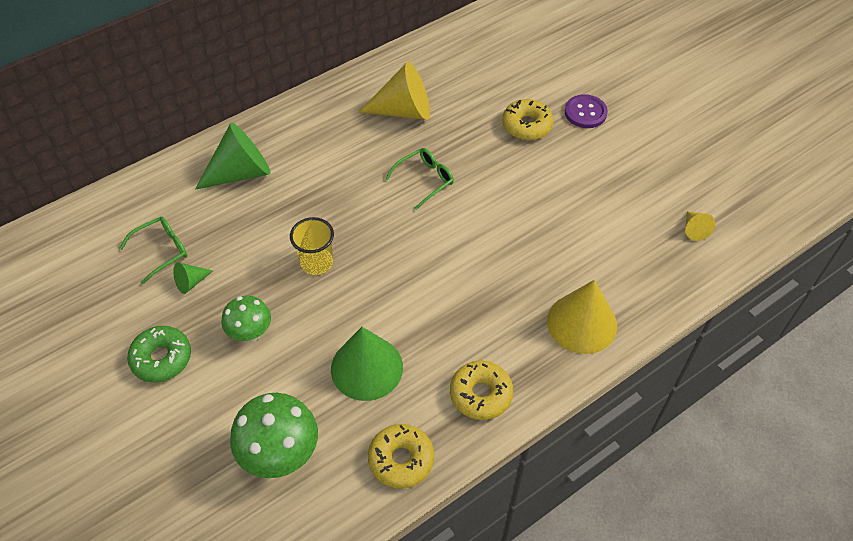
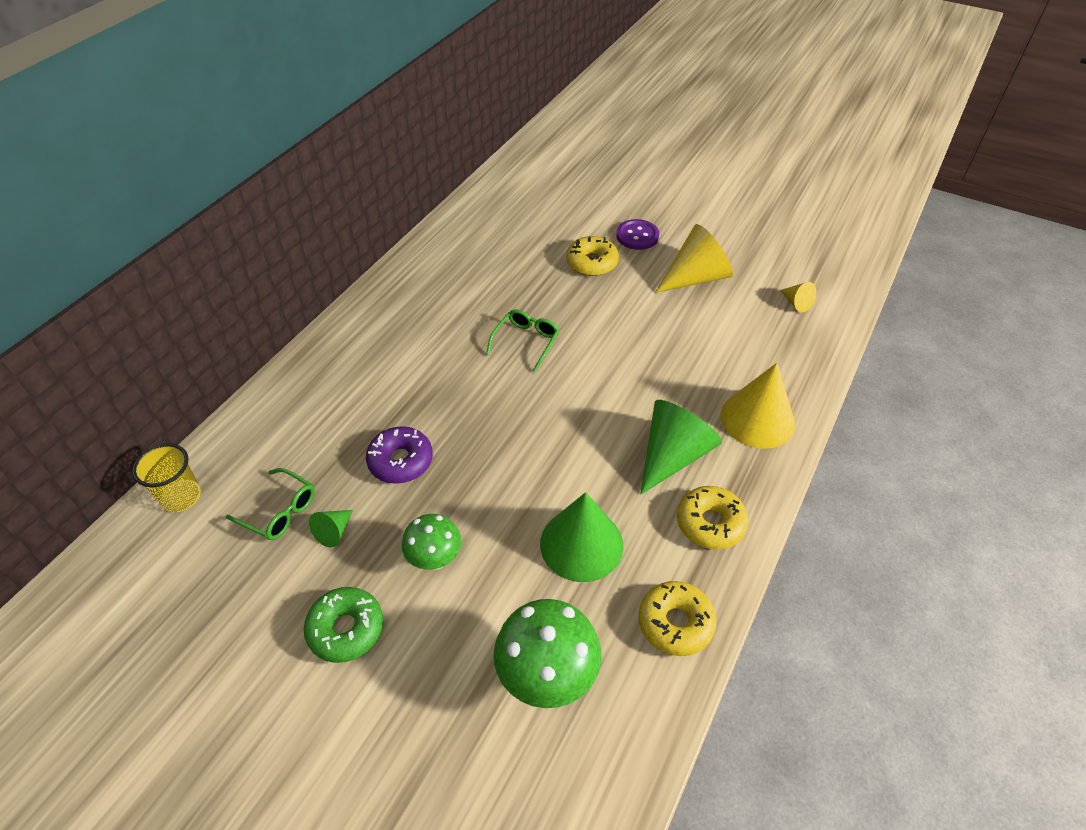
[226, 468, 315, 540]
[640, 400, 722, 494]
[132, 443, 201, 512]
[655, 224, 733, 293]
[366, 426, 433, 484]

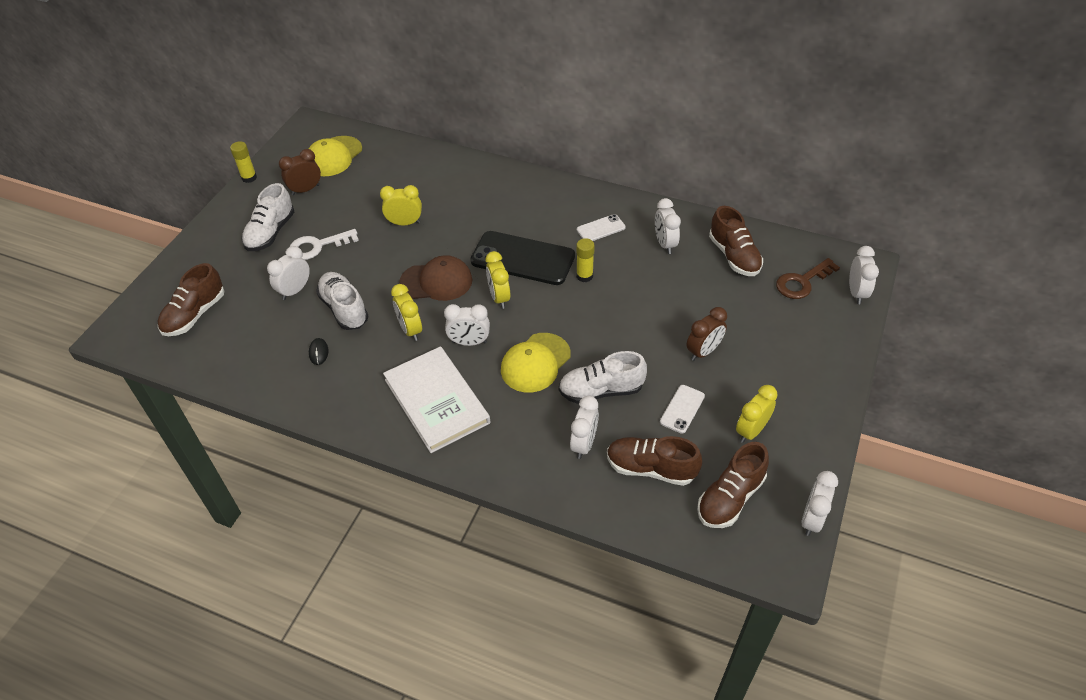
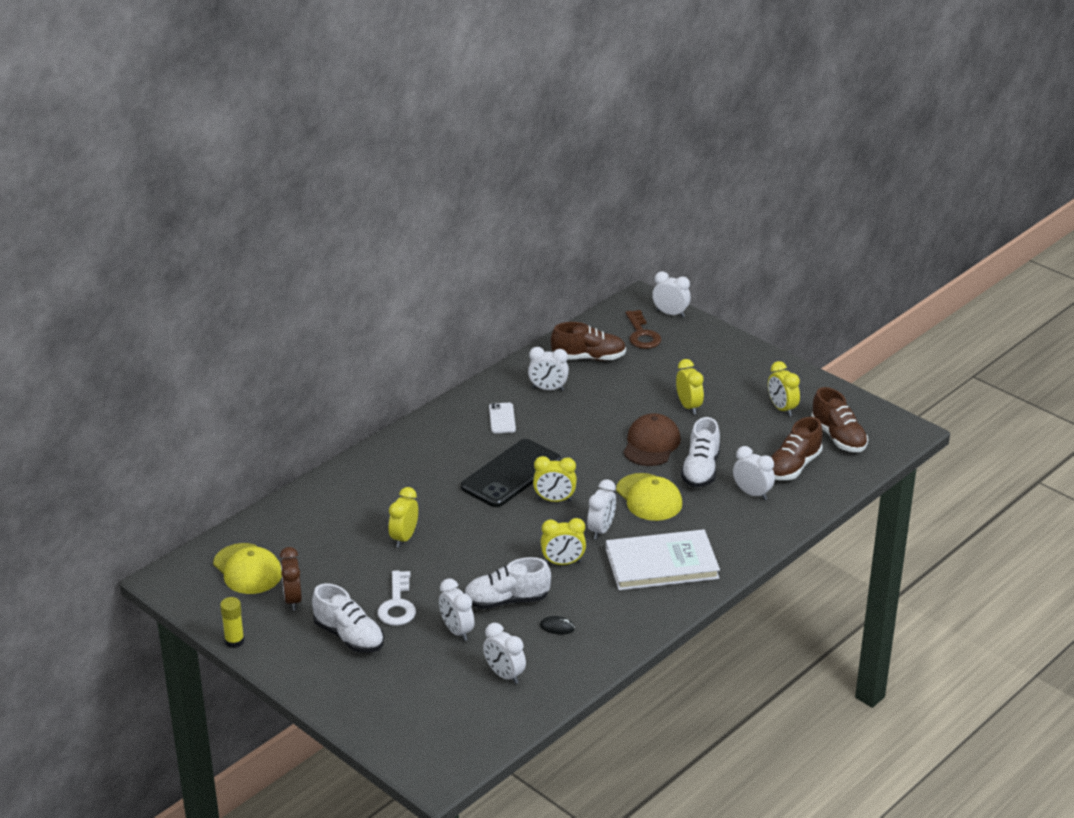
[158, 263, 224, 336] (first image)
[623, 413, 681, 466]
[576, 238, 595, 282] (first image)
[660, 385, 705, 434] (first image)
[676, 359, 704, 415]
[483, 623, 526, 684]

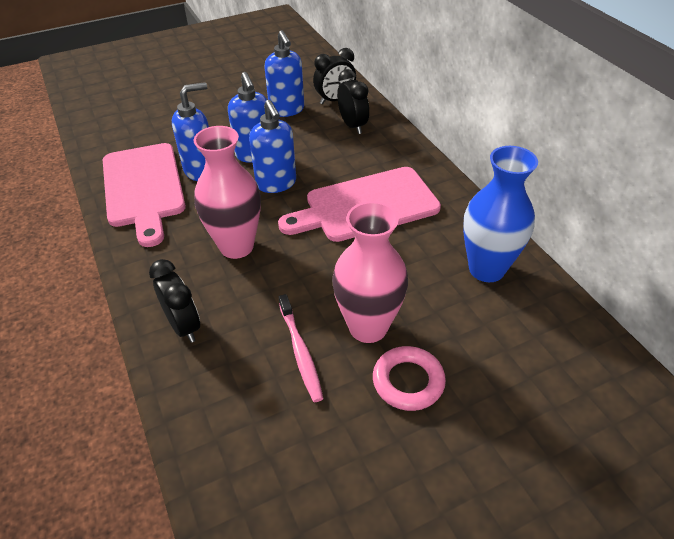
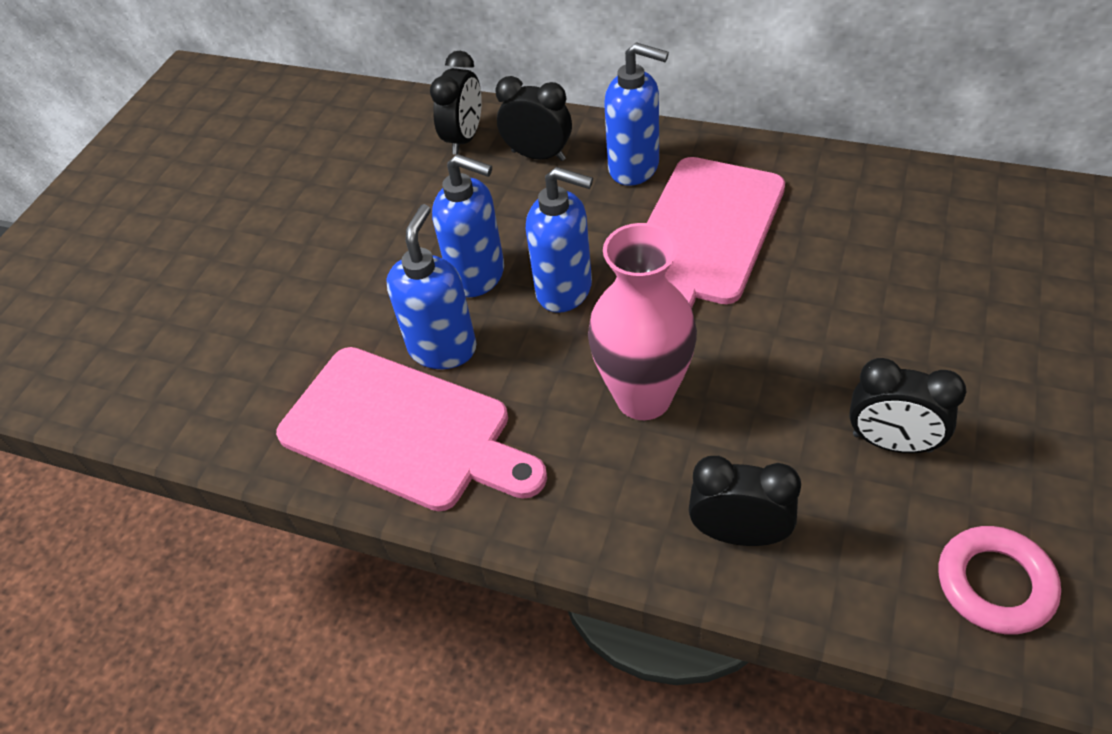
[604, 42, 669, 186]
[849, 358, 966, 453]
[332, 201, 408, 343] (first image)
[938, 526, 1061, 635]
[463, 146, 538, 282] (first image)

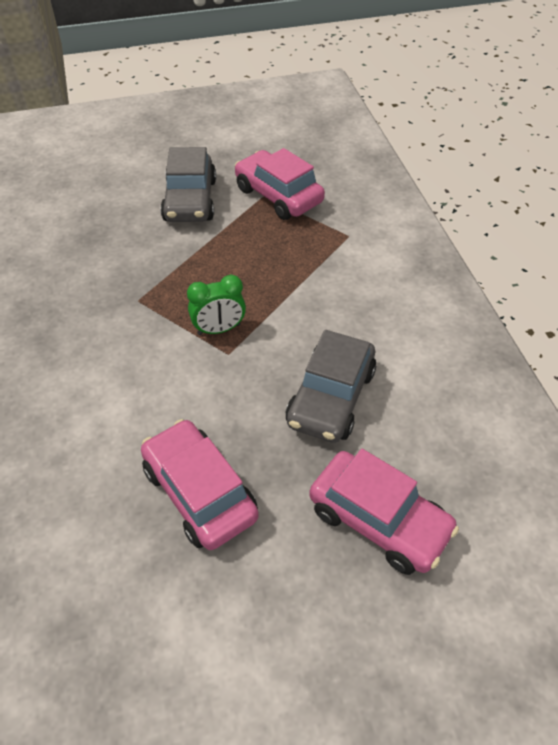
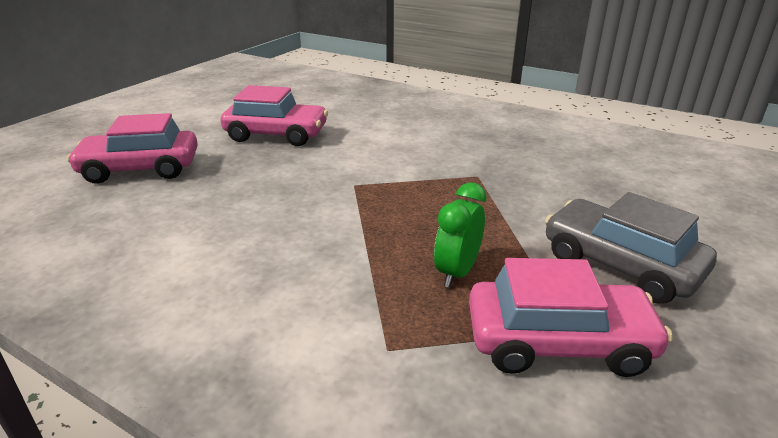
[434, 182, 486, 288]
[286, 330, 376, 443] (first image)

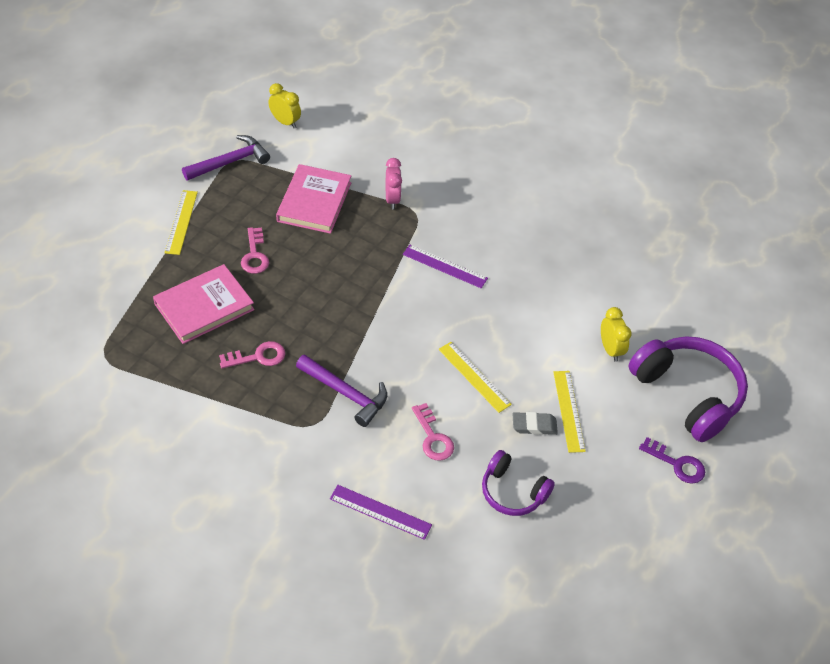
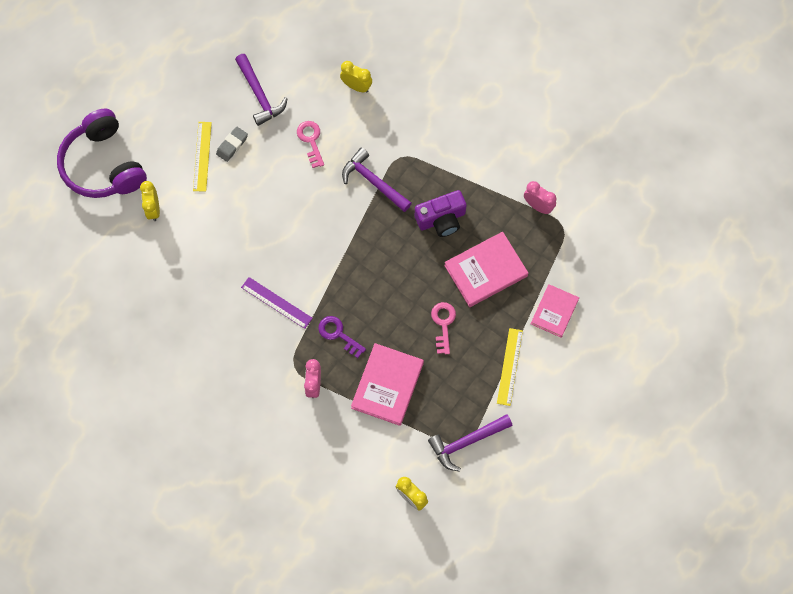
[415, 190, 467, 237]
[340, 61, 372, 93]
[438, 342, 512, 413] (first image)
[235, 54, 288, 126]
[216, 127, 248, 162]
[318, 316, 366, 358]
[524, 181, 556, 214]
[531, 284, 579, 338]

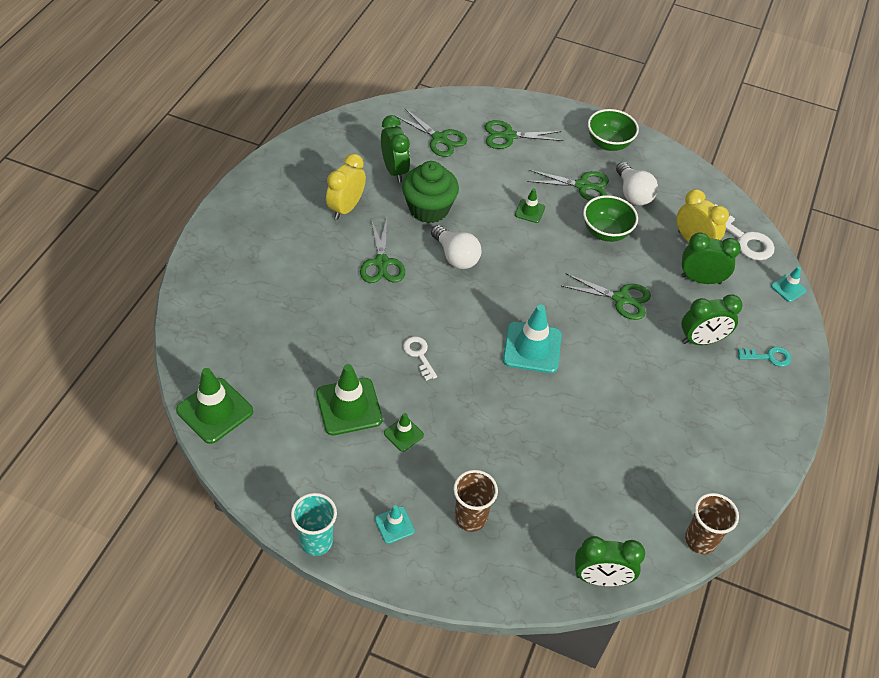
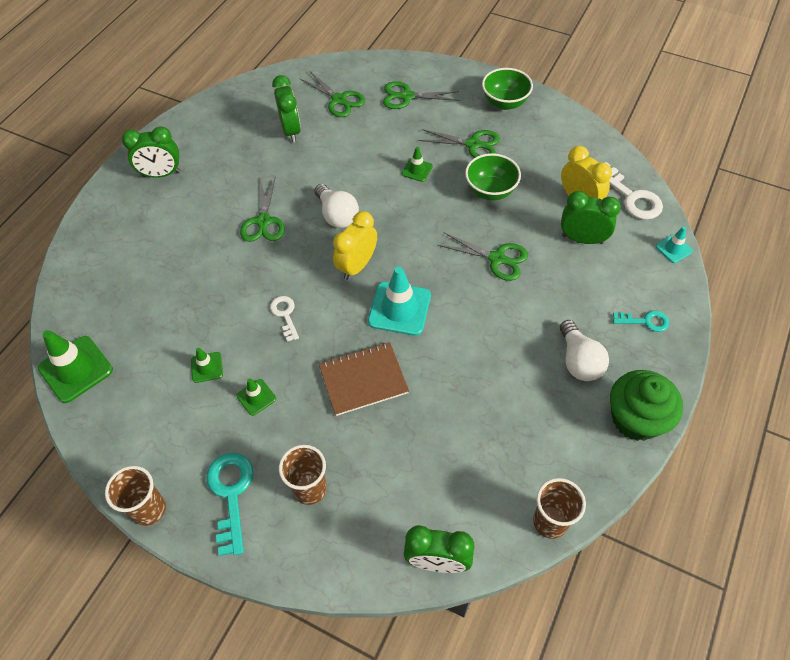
[105, 466, 166, 526]
[191, 348, 223, 383]
[333, 211, 377, 280]
[206, 453, 253, 556]
[610, 370, 683, 441]
[560, 320, 609, 381]
[122, 126, 181, 178]
[319, 342, 409, 416]

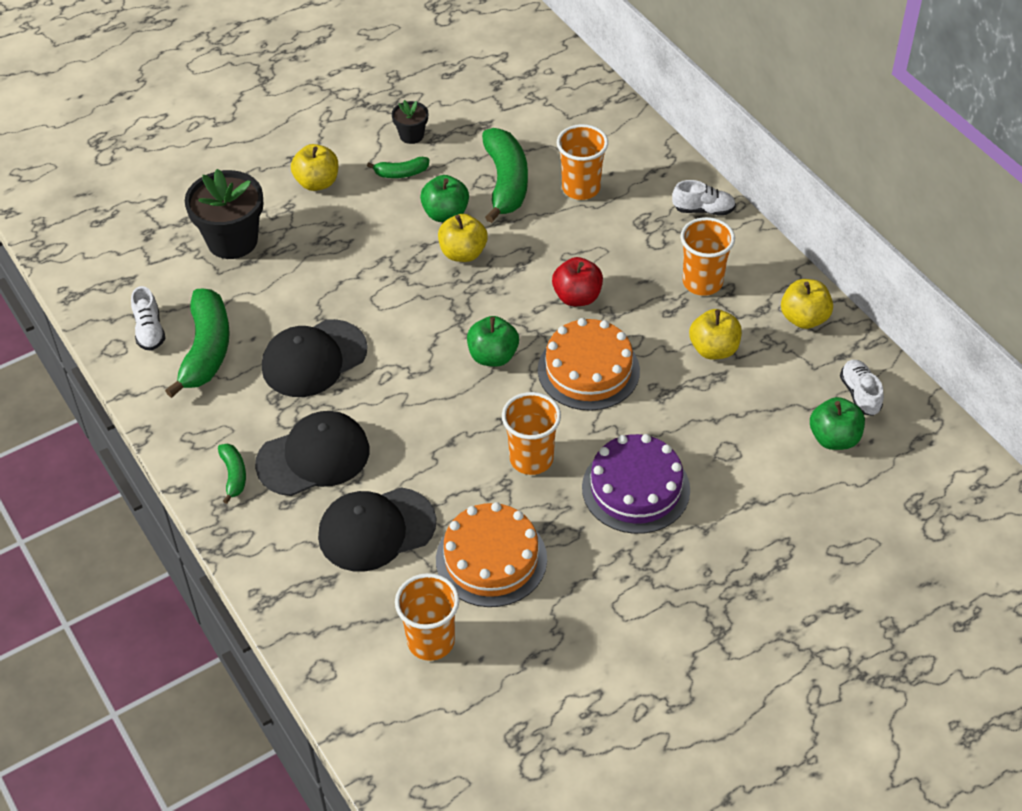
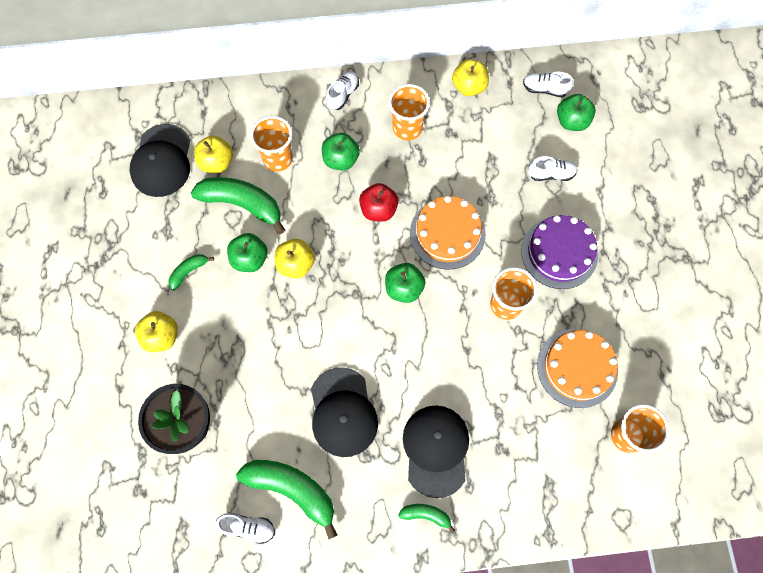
[130, 124, 191, 197]
[169, 254, 214, 291]
[392, 100, 428, 144] (first image)
[194, 136, 233, 173]
[322, 133, 360, 171]
[528, 156, 577, 181]

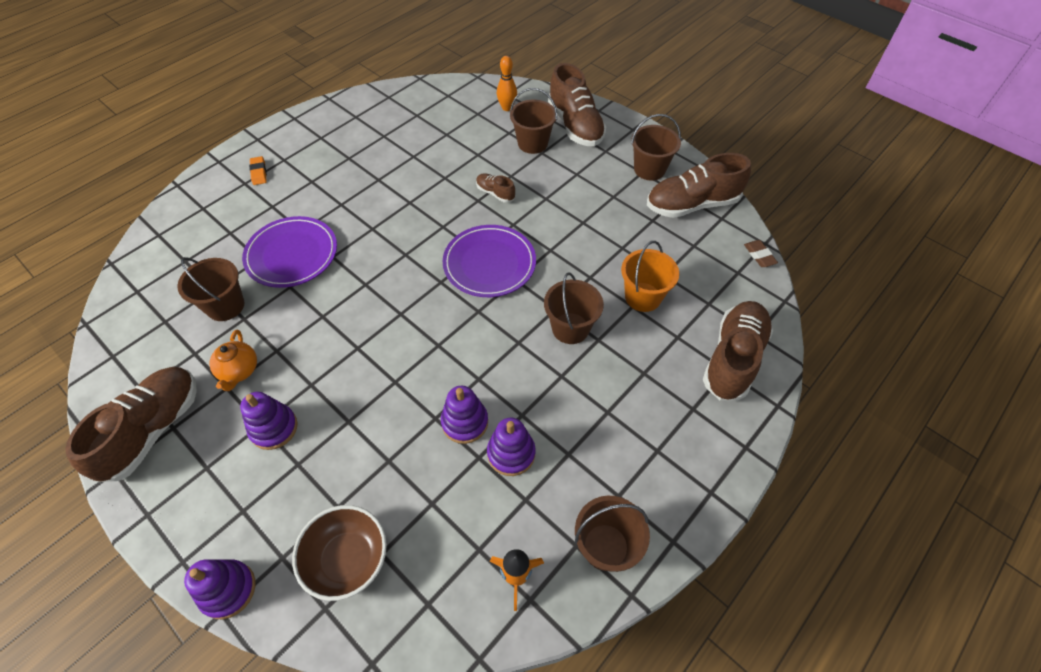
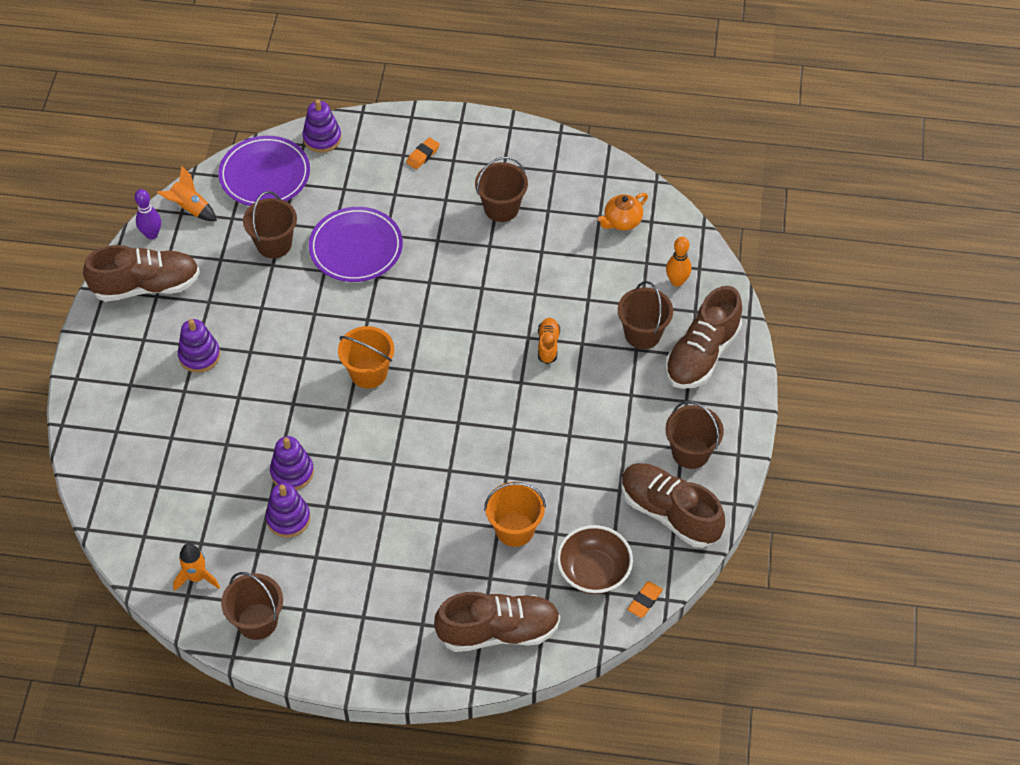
[302, 99, 341, 153]
[598, 193, 648, 231]
[557, 525, 633, 594]
[218, 136, 310, 206]
[538, 318, 560, 364]
[475, 157, 528, 222]
[627, 581, 663, 618]
[134, 189, 161, 239]
[157, 166, 217, 221]
[338, 326, 394, 389]

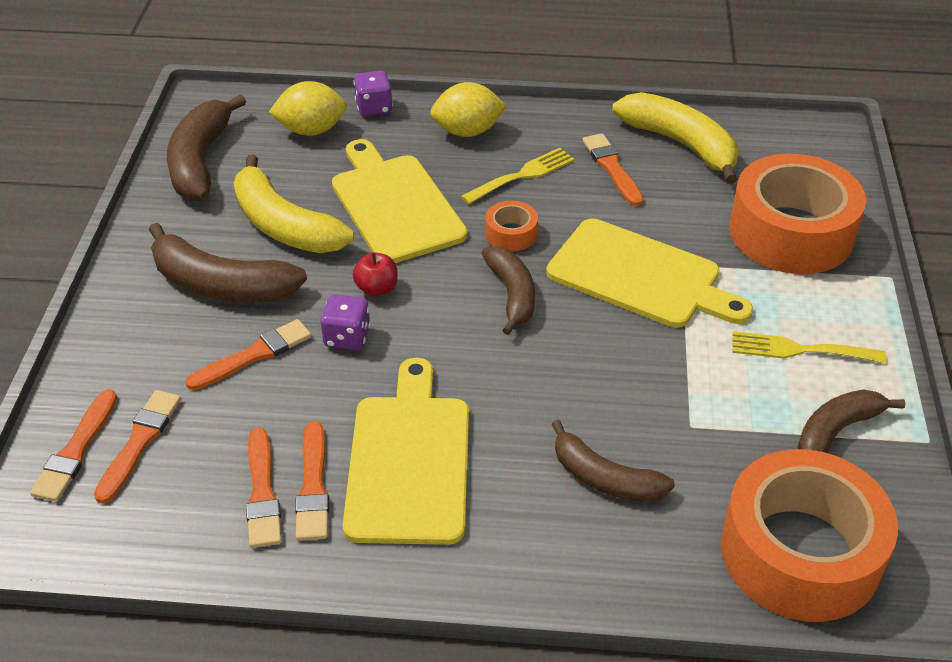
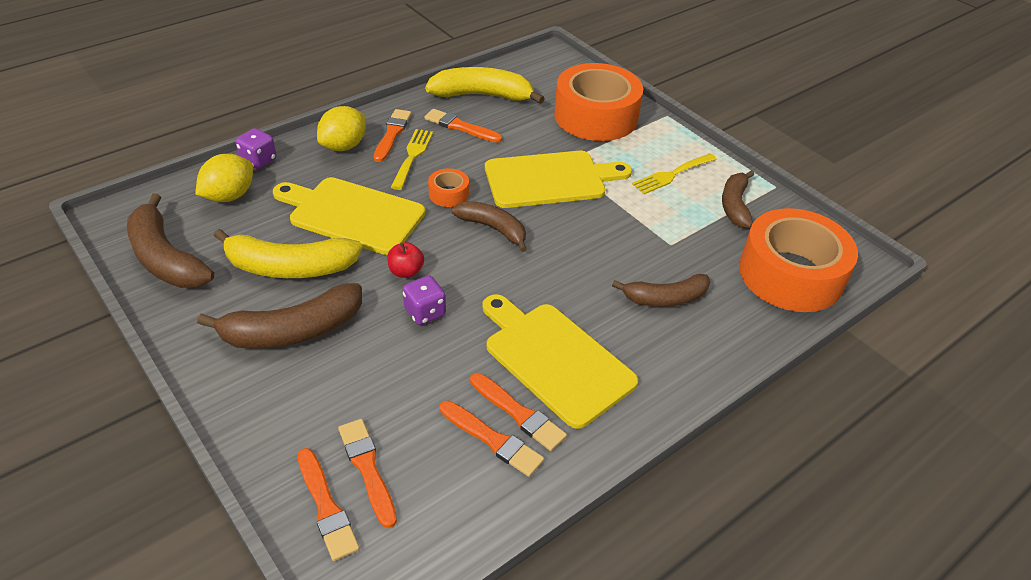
[374, 109, 411, 162]

